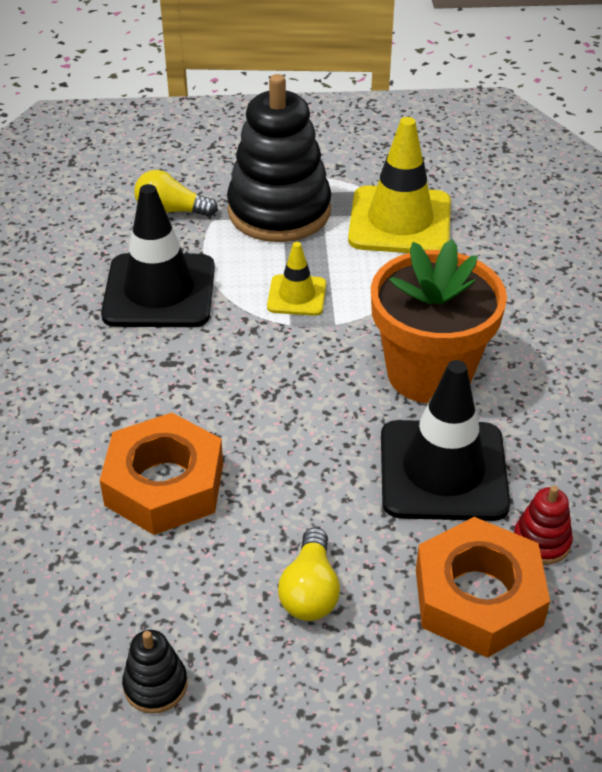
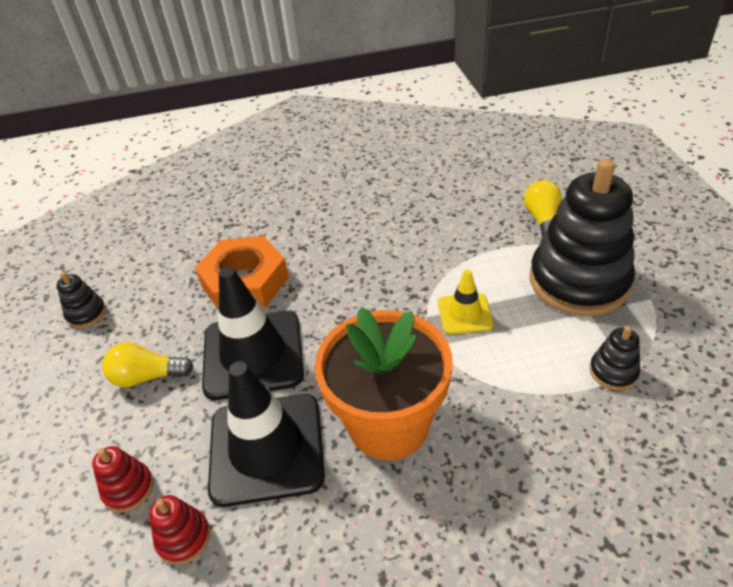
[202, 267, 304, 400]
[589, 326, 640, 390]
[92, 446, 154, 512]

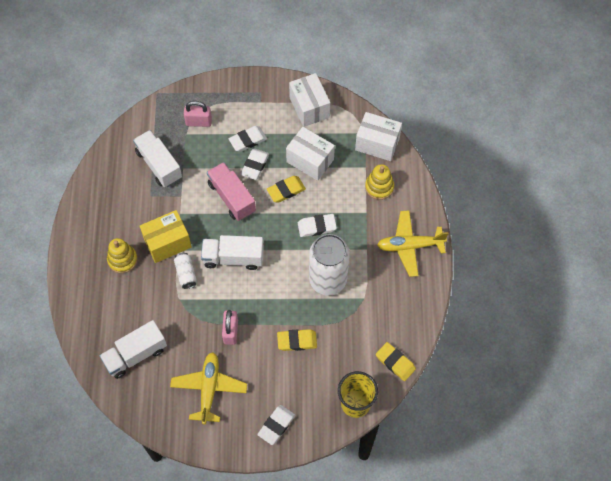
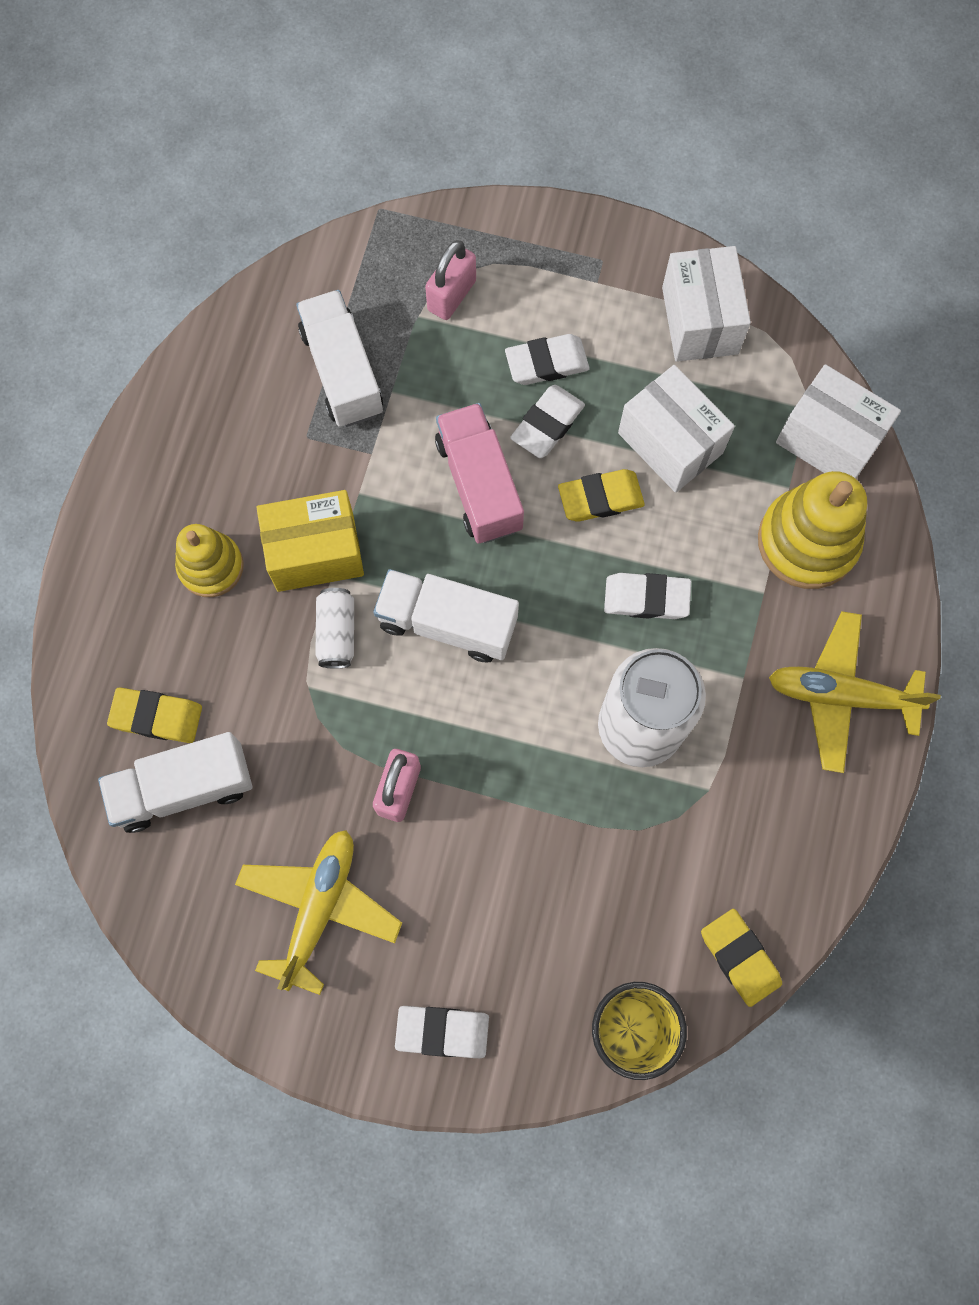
[425, 240, 476, 320]
[395, 1006, 489, 1058]
[107, 688, 202, 743]
[758, 471, 867, 589]

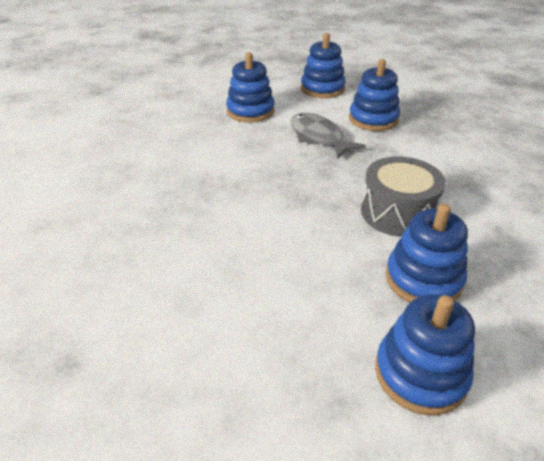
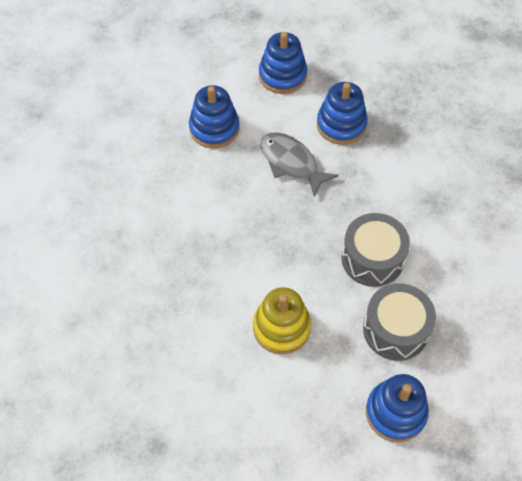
[363, 283, 436, 361]
[253, 287, 311, 354]

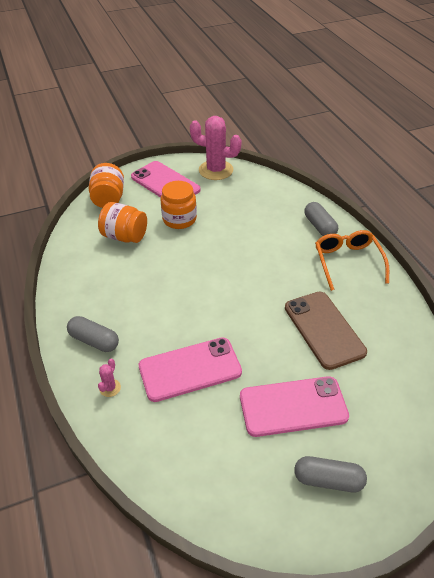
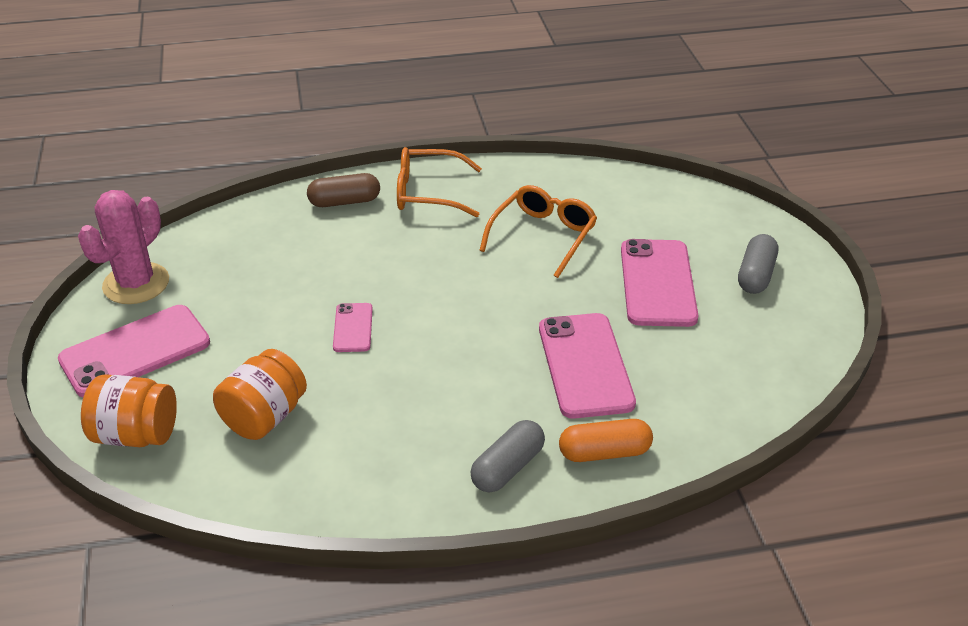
[559, 419, 653, 462]
[161, 181, 197, 229] (first image)
[479, 185, 597, 278]
[307, 173, 380, 207]
[333, 303, 373, 352]

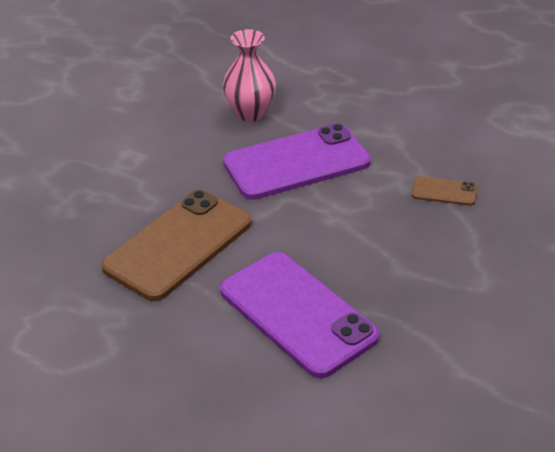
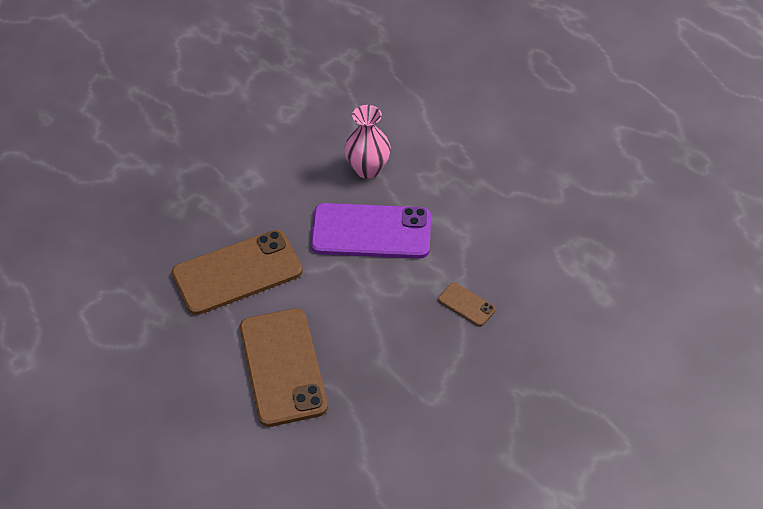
[240, 309, 328, 427]

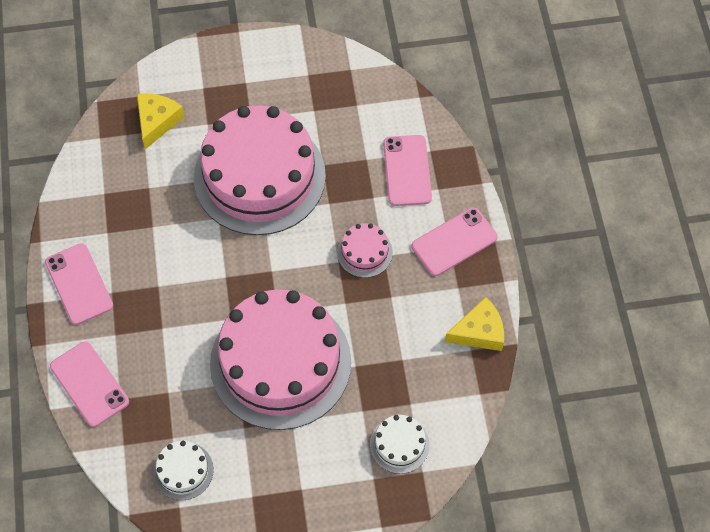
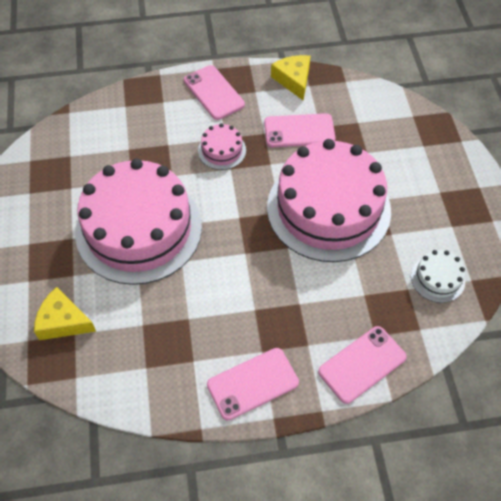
[370, 415, 429, 474] (first image)
[264, 113, 336, 147]

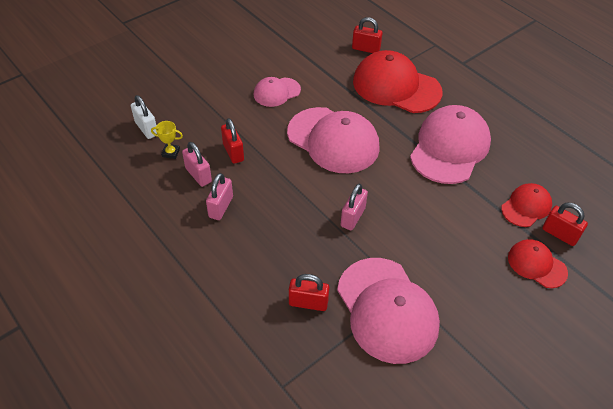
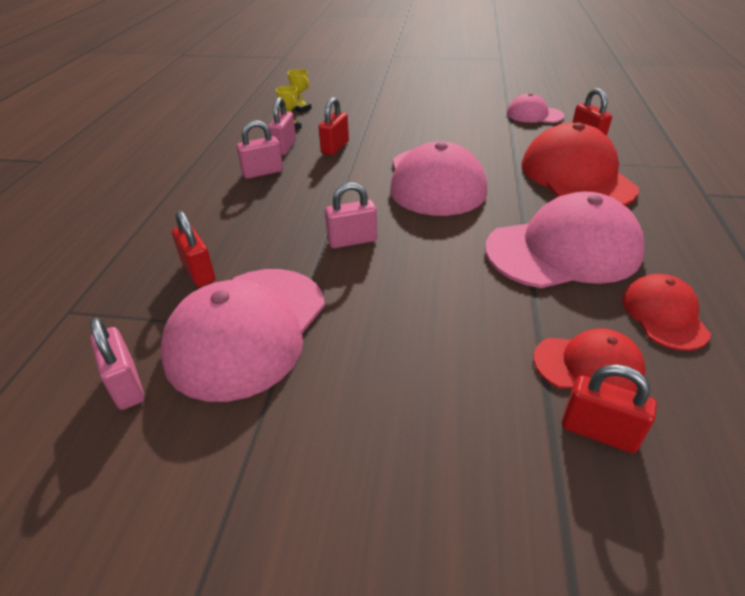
[288, 69, 312, 113]
[507, 93, 565, 123]
[622, 274, 711, 351]
[562, 364, 657, 453]
[90, 318, 145, 410]

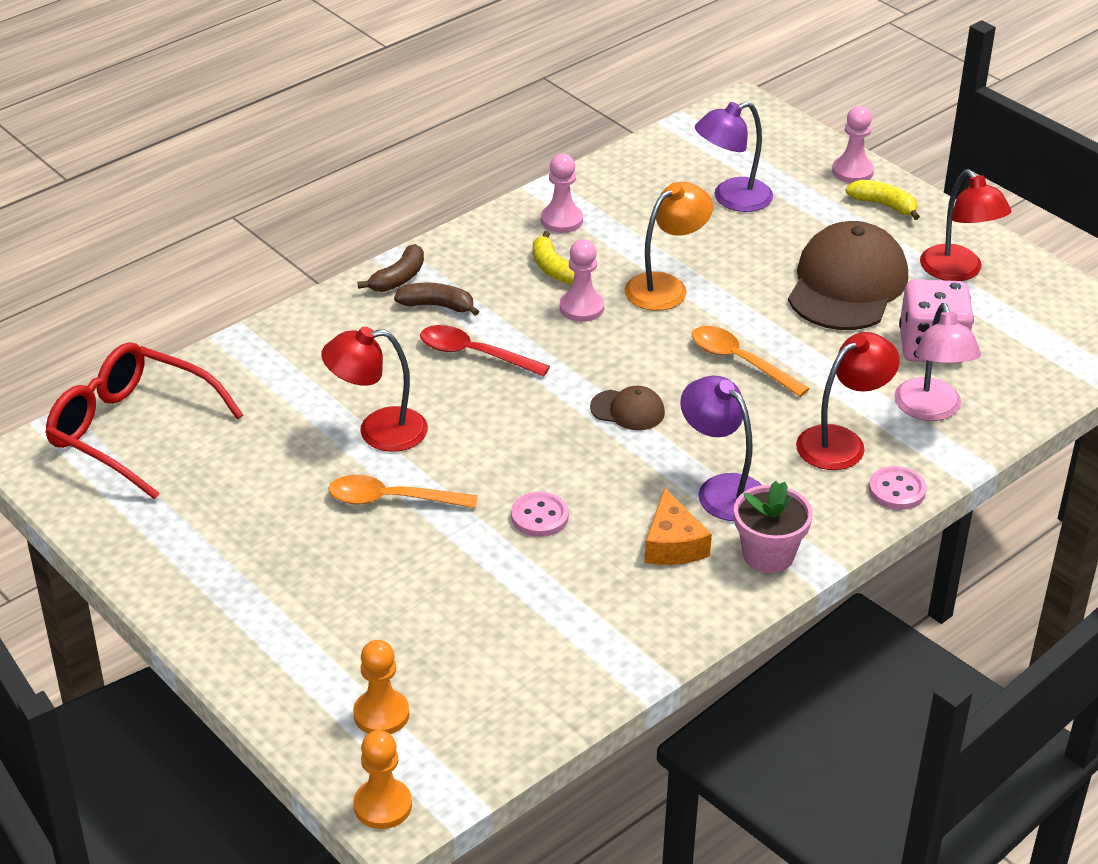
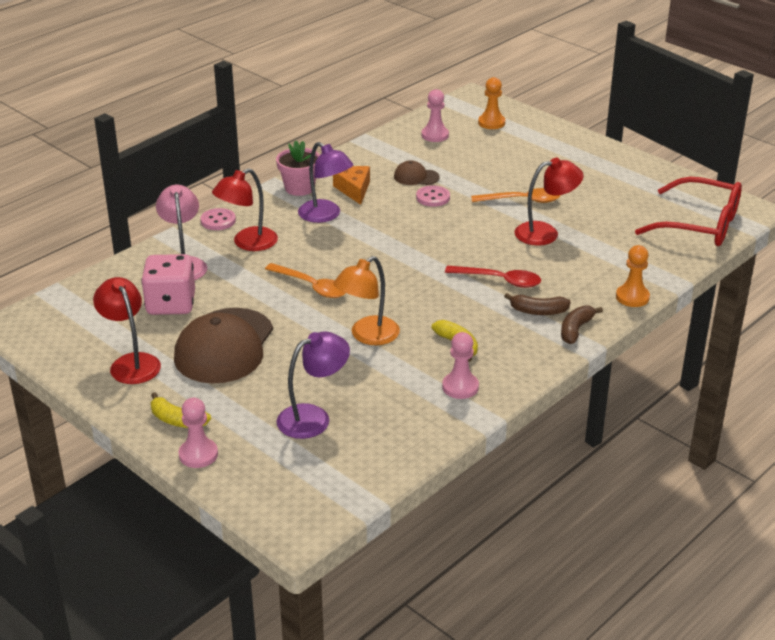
[616, 245, 650, 307]
[421, 89, 449, 142]
[394, 160, 440, 185]

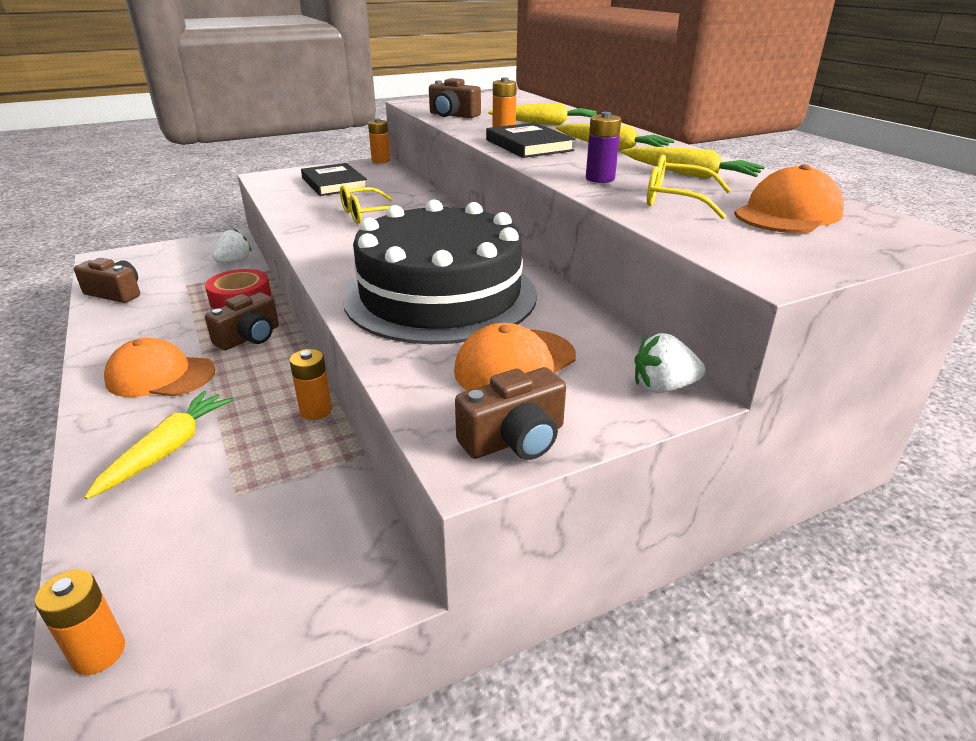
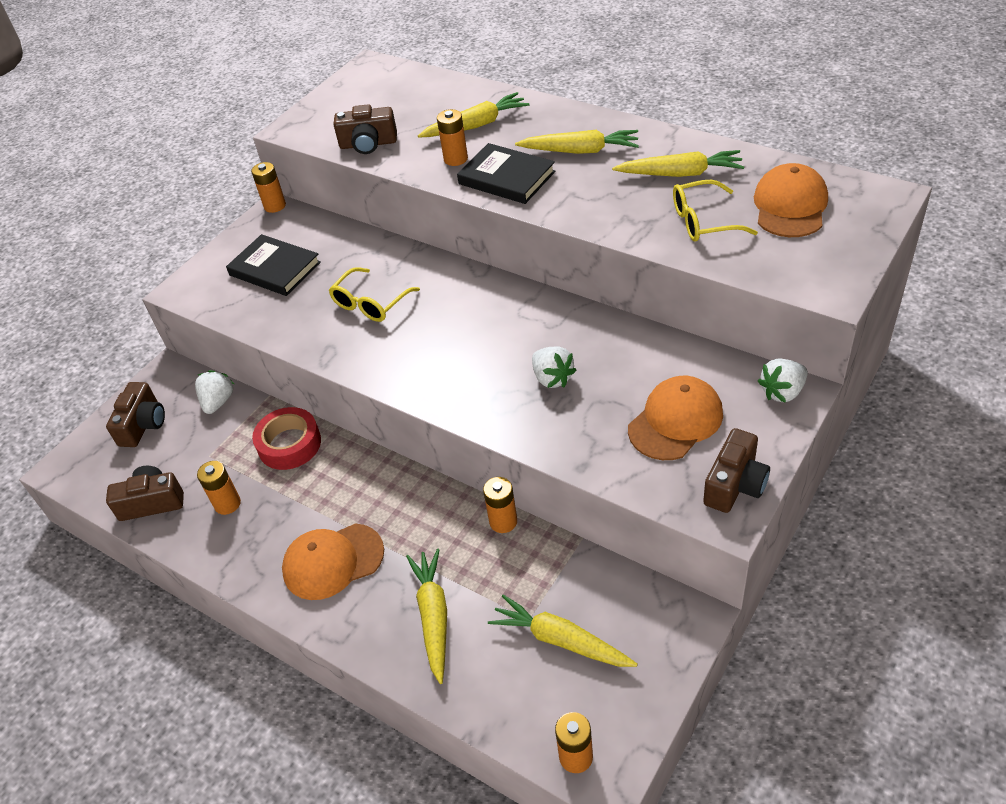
[106, 382, 165, 447]
[532, 346, 576, 388]
[628, 376, 723, 460]
[586, 112, 621, 183] (first image)
[197, 461, 241, 515]
[488, 594, 638, 667]

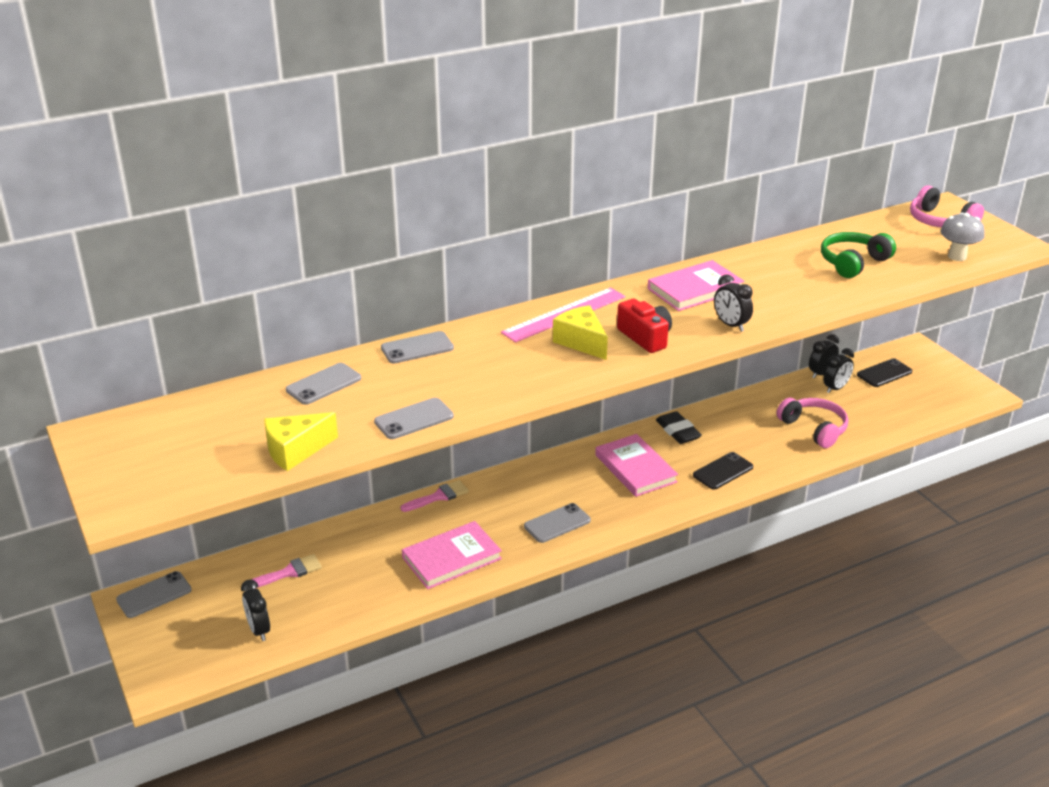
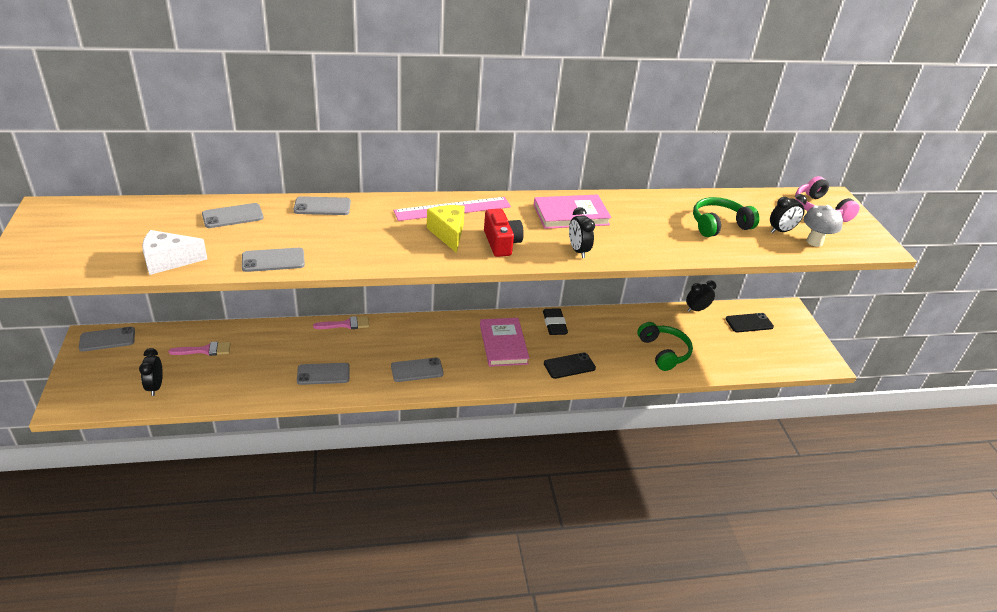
[142, 230, 207, 275]
[297, 363, 350, 385]
[637, 322, 693, 371]
[770, 194, 807, 233]

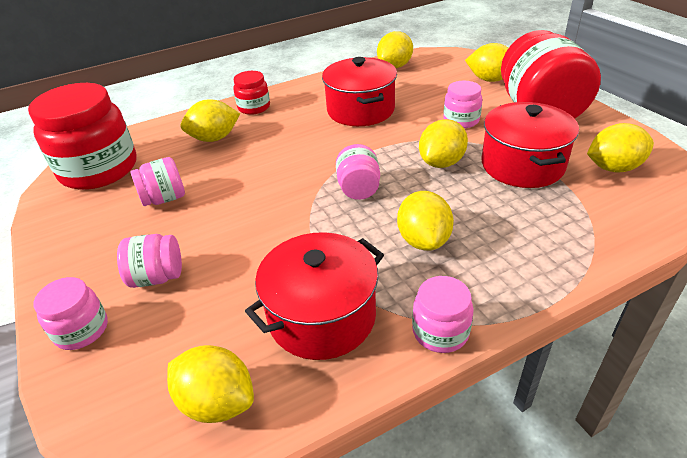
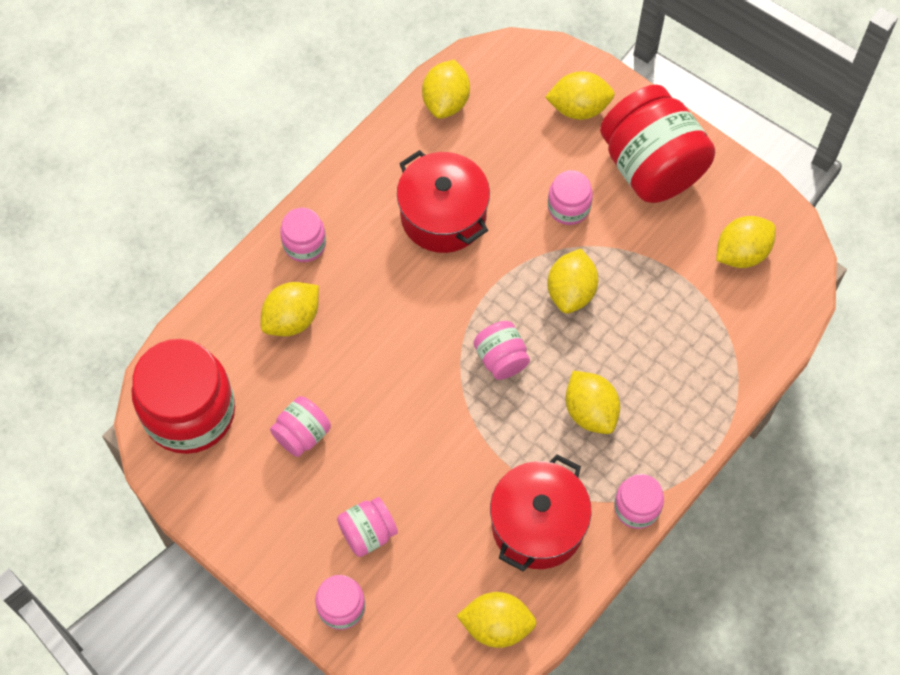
[280, 208, 326, 262]
[482, 102, 579, 188] (first image)

